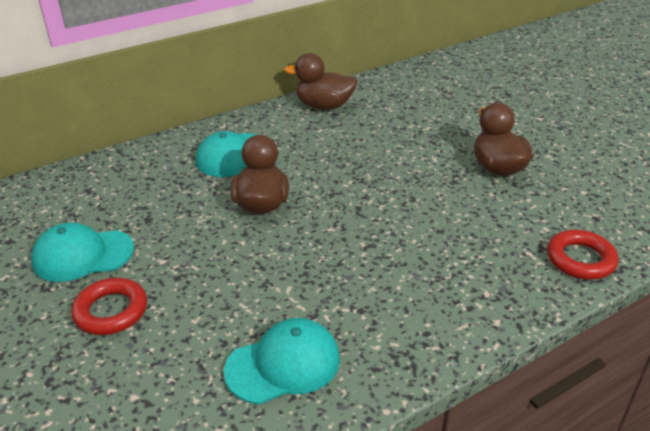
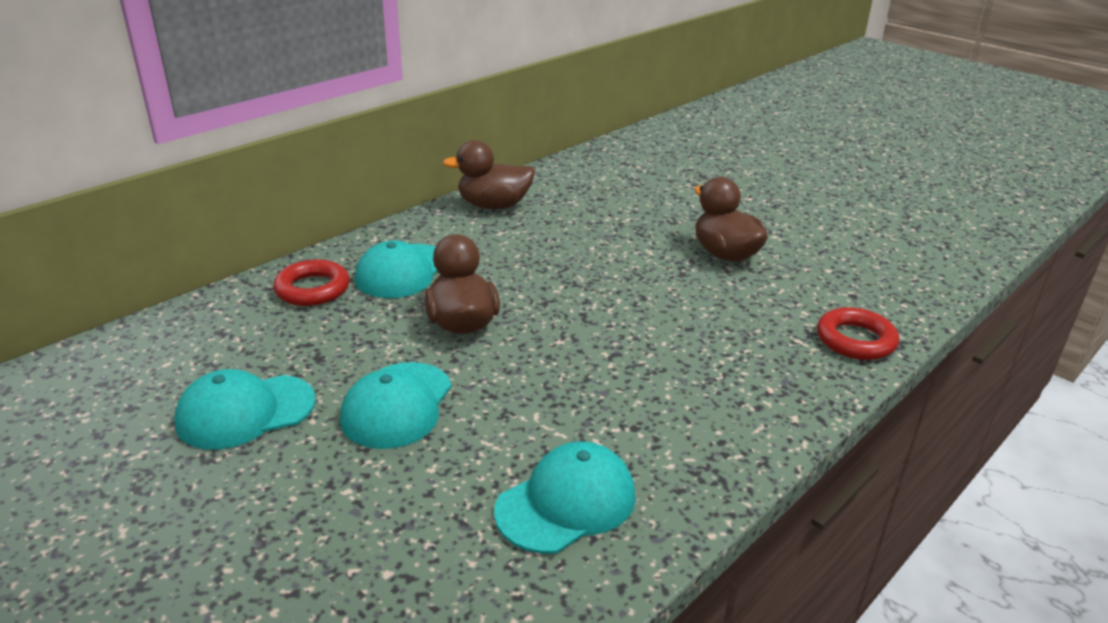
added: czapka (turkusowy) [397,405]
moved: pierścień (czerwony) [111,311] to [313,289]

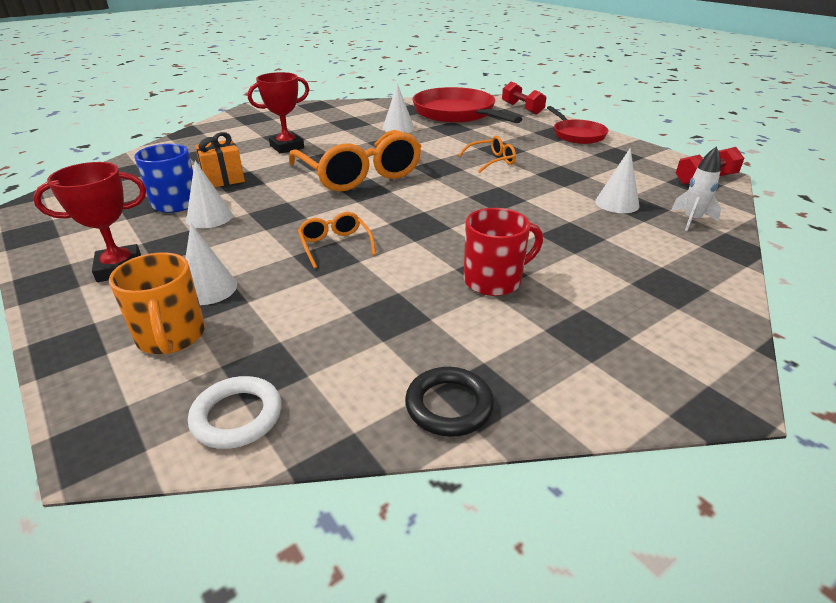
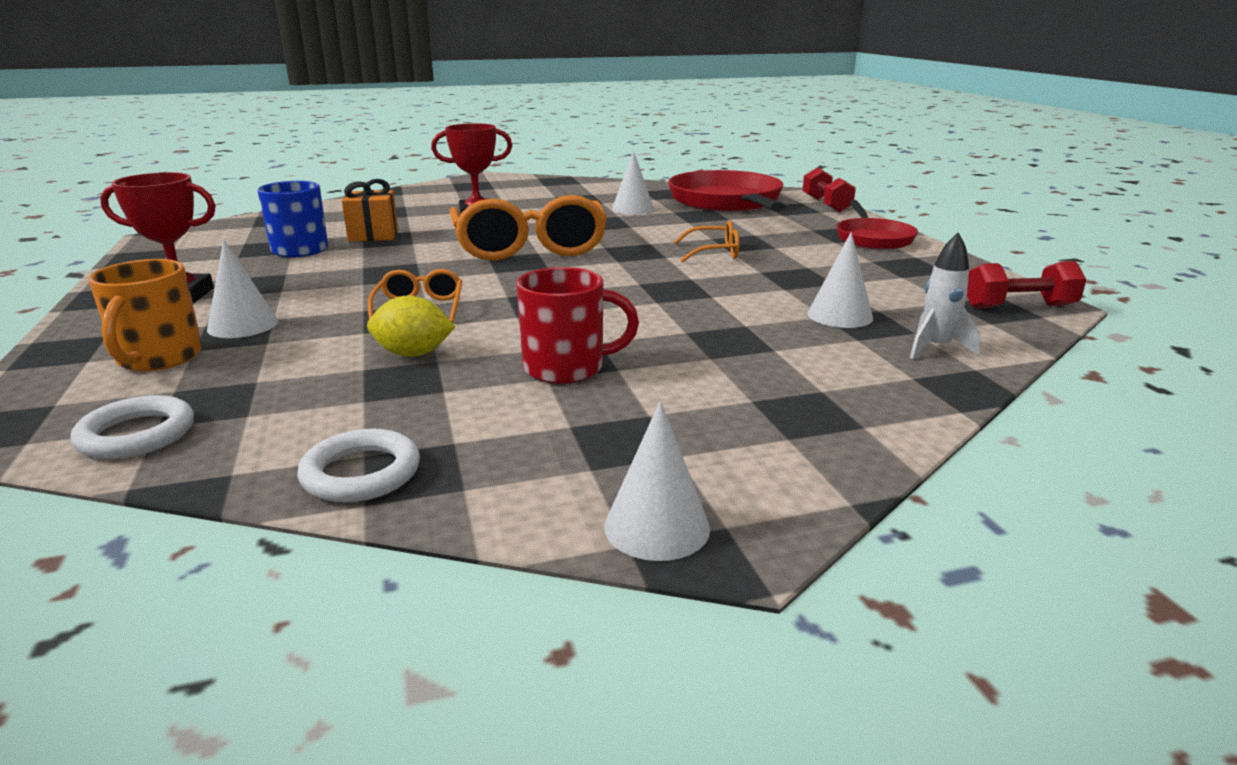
added: cytryna (żółty) [413,354]
moved: stożek (biały) [209,217] to [657,527]
recoloured: pierścień (czarny) [449,405] to pierścień (biały) [361,473]

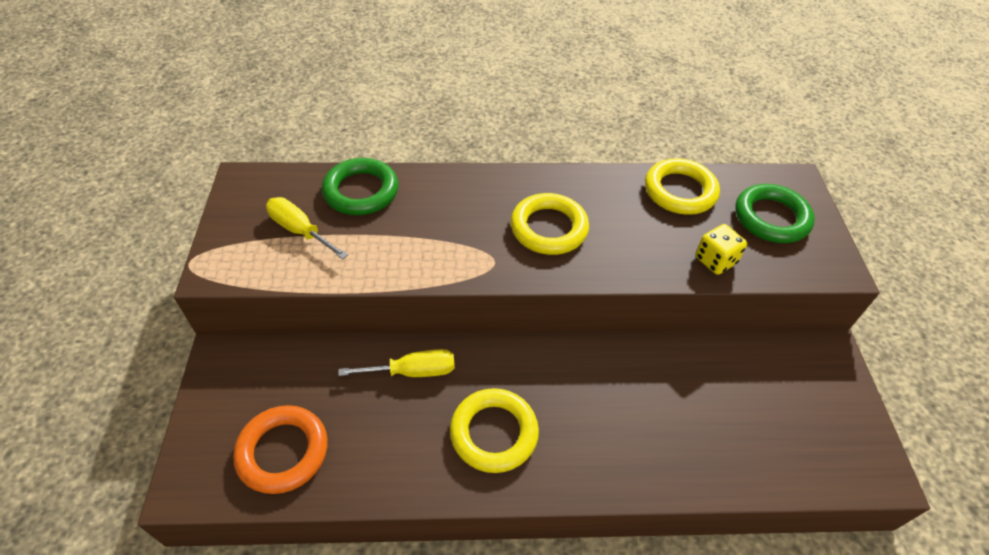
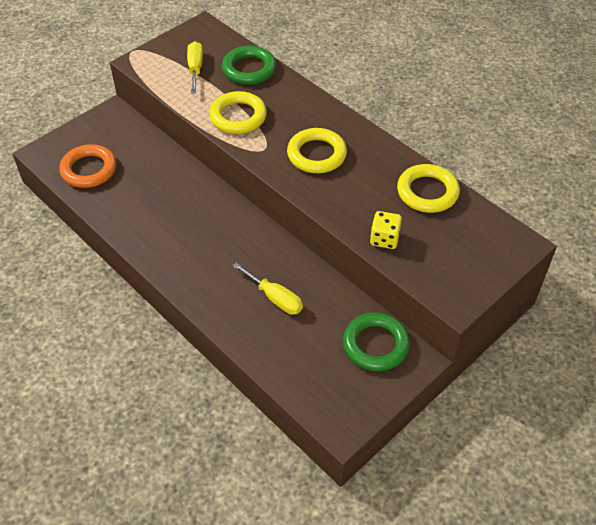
moved: śrubokręt (żółty) [413,371] to [275,298]; pierścień (żółty) [494,433] to [238,116]; pierścień (zielony) [771,218] to [375,345]

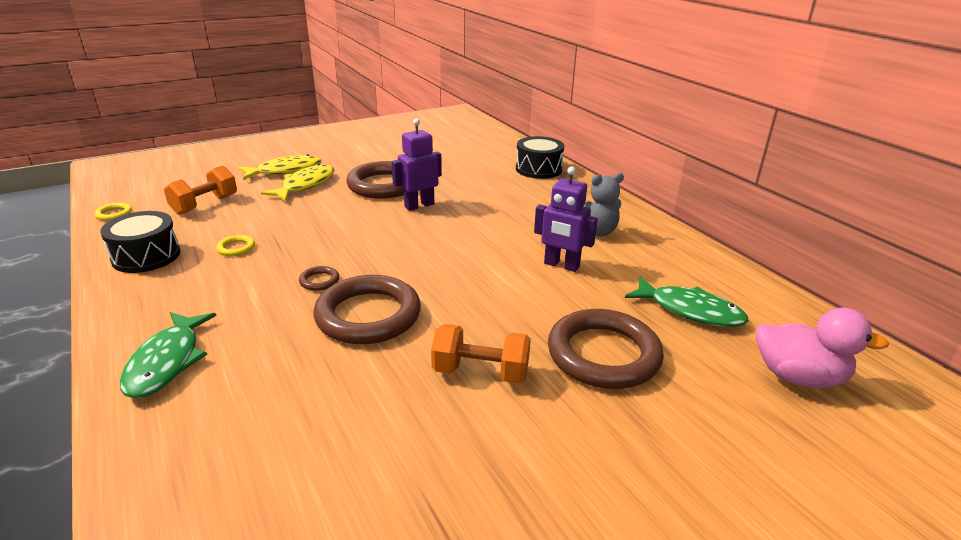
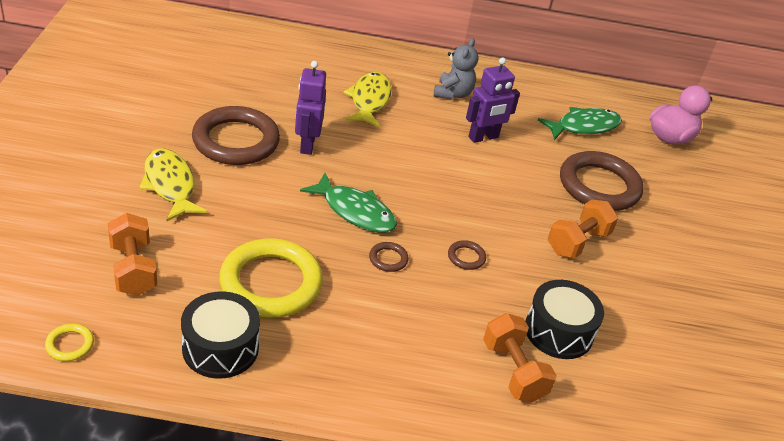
added: hantel (pomarańczowy) [513,371]
moved: ryba (zielony) [167,362] to [355,211]; ryba (żółty) [285,171] to [369,100]; bęben (czarny) [538,169] to [558,331]
resized: pierścień (żółty) [236,248] = [271,283] x2.44; pierścień (brązowy) [368,315] = [466,257] x0.41

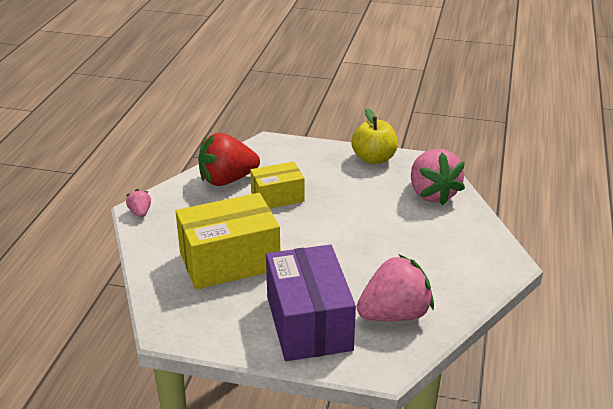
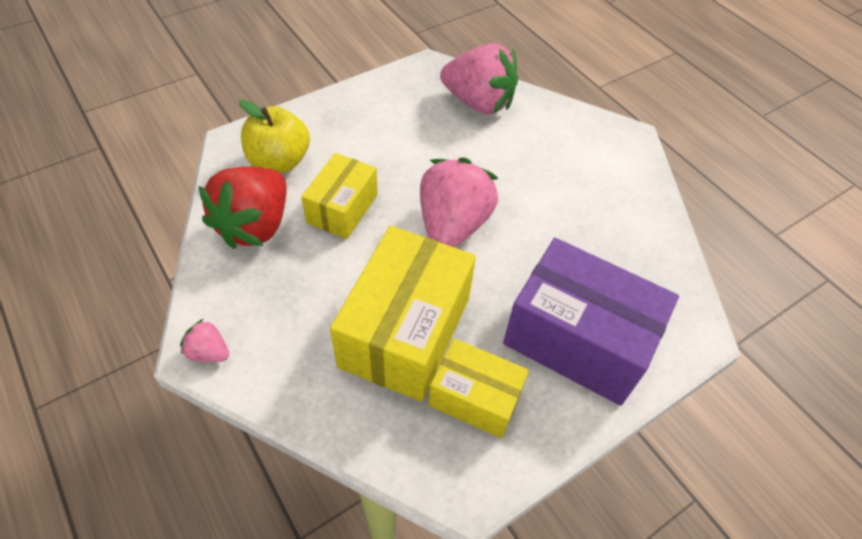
added: pudełko (żółty) [475,398]
moved: jabłko (żółty) [374,159] to [279,161]; truskawka (różowy) [394,314] to [453,225]

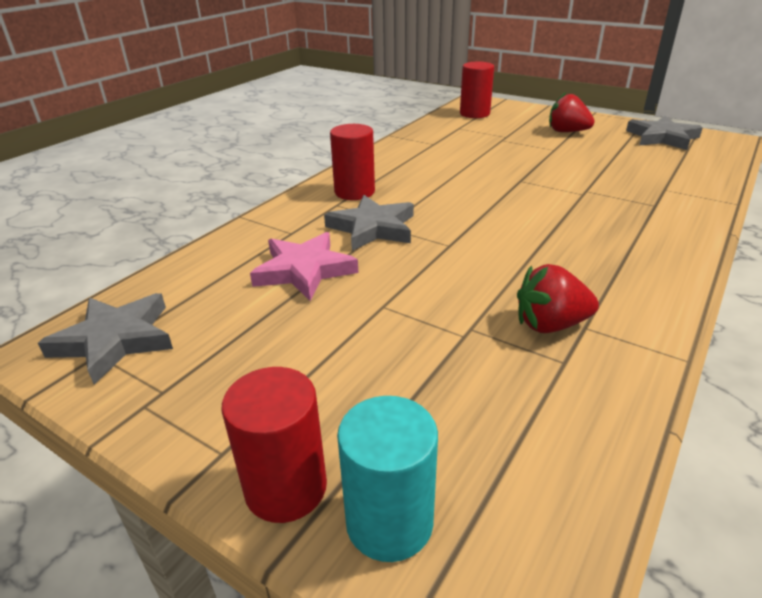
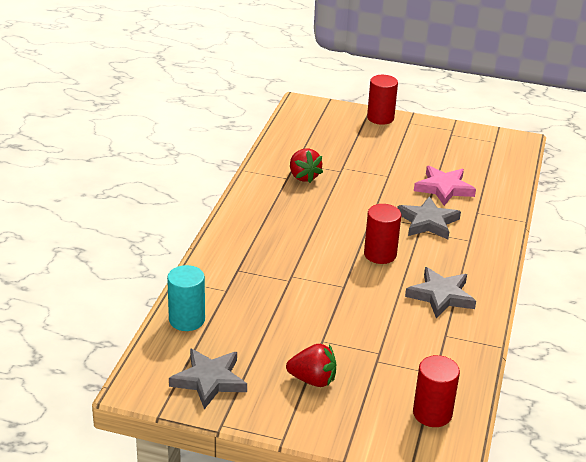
moved: gwiazda (szary) [115,340] to [441,296]; walec (czerwony) [354,192] to [380,254]; walec (turkusowy) [389,522] to [187,320]
turned: truskawka (czerwony) [550,325] = [303,176] 90 degrees clockwise

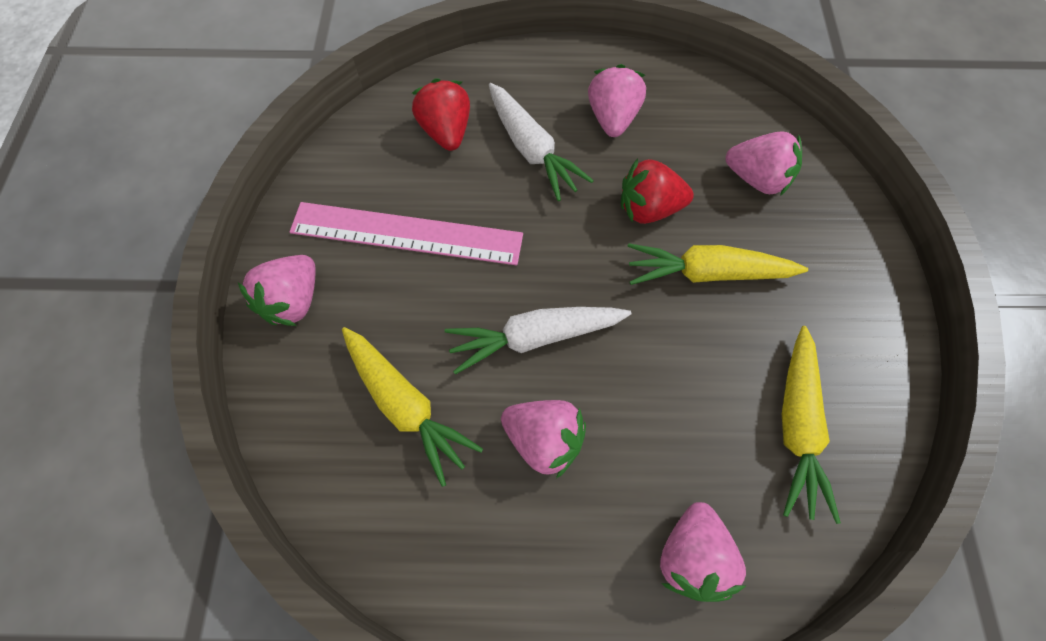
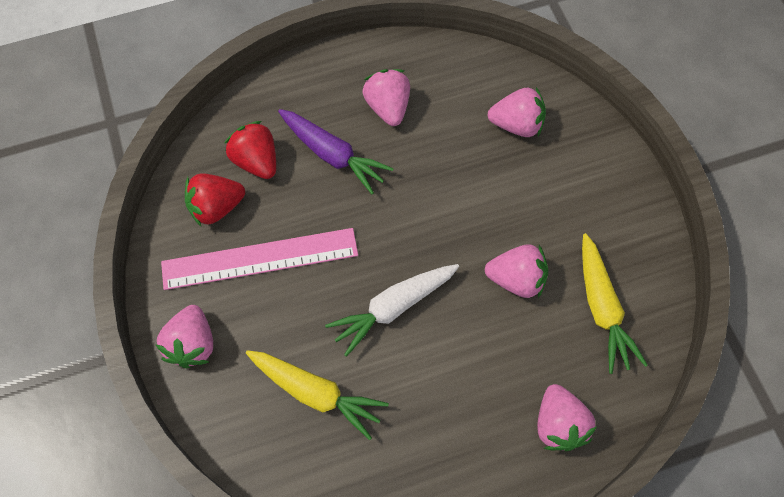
removed: marchewka (żółty) [707,273]
moved: truskawka (różowy) [543,440] to [516,279]; truskawka (czerwony) [649,209] to [216,207]
recoloured: marchewka (biały) [531,149] to marchewka (fioletowy) [333,155]

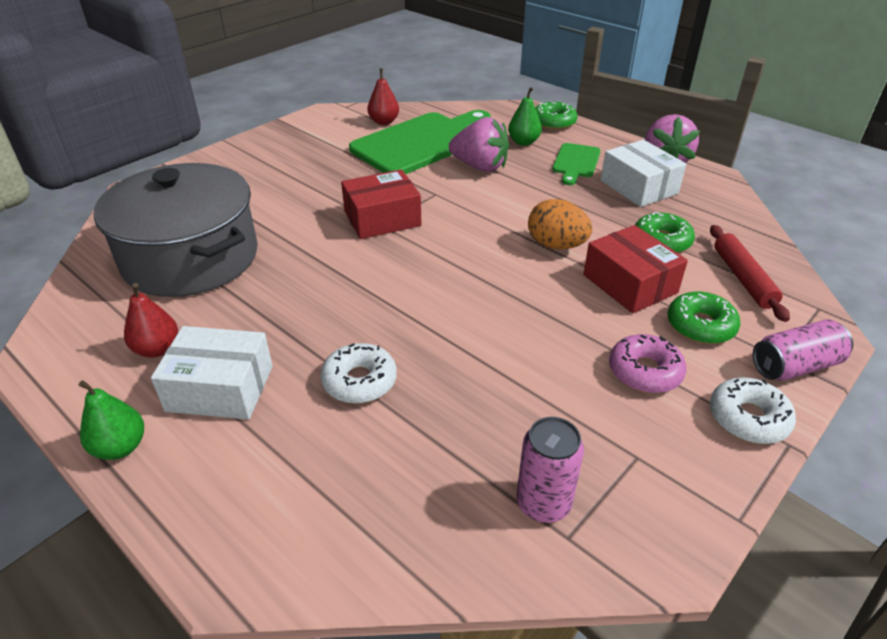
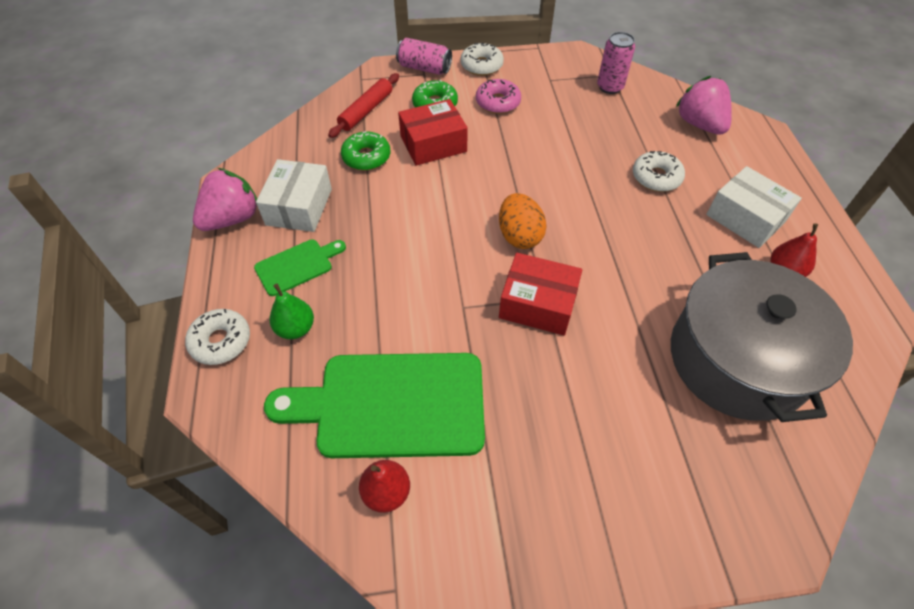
removed: gruszka (zielony) [120,447]
moved: truskawka (różowy) [480,167] to [699,124]; jajko (pomarańczowy) [556,245] to [519,236]
recoloured: donut (zielony) [553,122] to donut (biały) [221,341]
turned: pudełko (czerwony) [629,284] = [433,144] 60 degrees clockwise

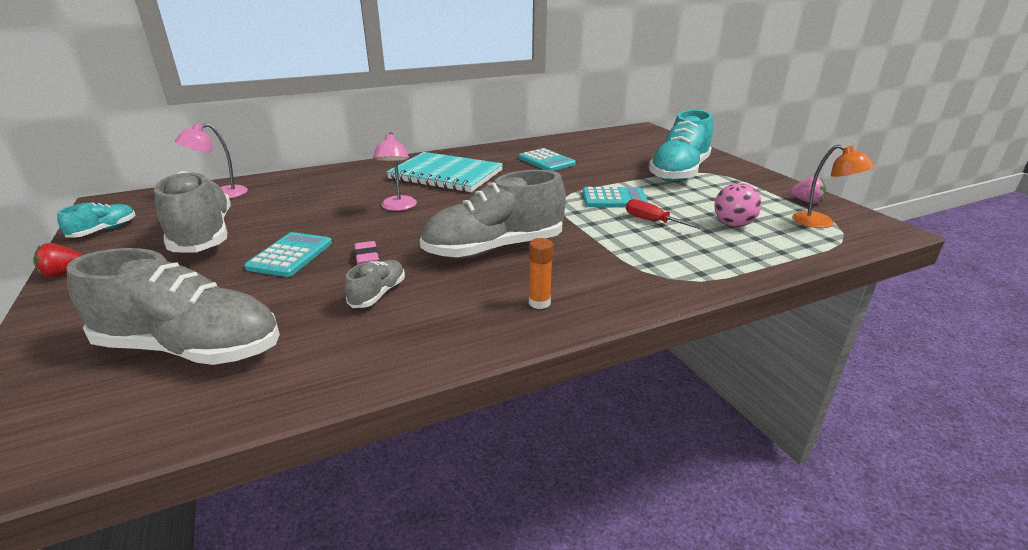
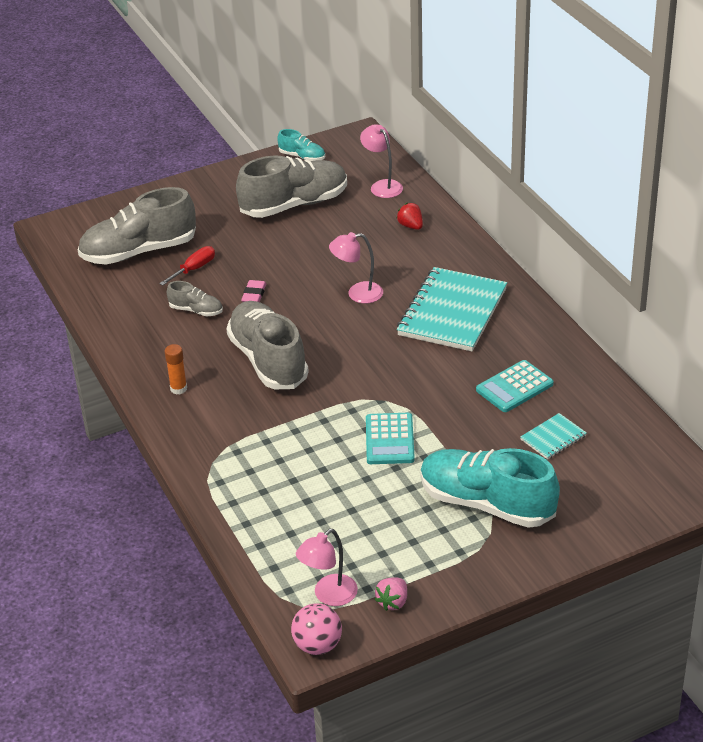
removed: kalkulator (turkusowy) [290,255]
added: zeszyt (turkusowy) [553,438]
moved: truskawka (czerwony) [63,274] to [411,226]; śrubokręt (czerwony) [652,221] to [194,269]; piłka (różowy) [733,224] to [317,645]
recoloured: lampka (pomarańczowy) [821,223] to lampka (różowy) [329,596]
turned: but (szary) [191,348] = [139,252] 60 degrees clockwise; gumka do mazania (różowy) [367,257] = [254,294] 60 degrees counterclockwise

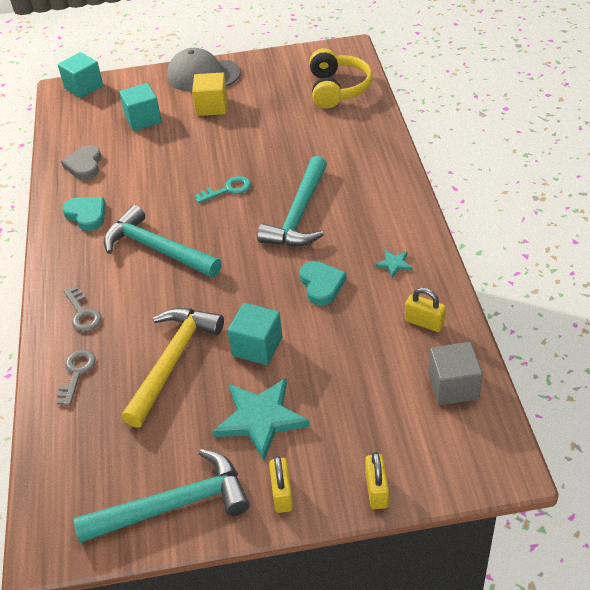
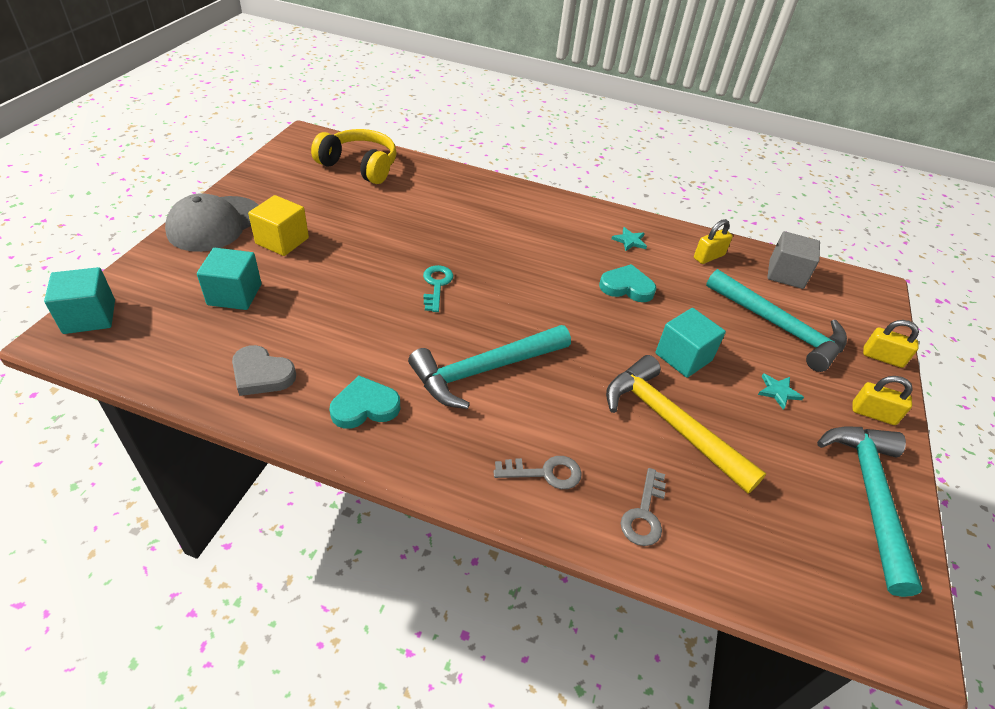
moved: młotek (turkusowy) [299,214] to [779,327]
turned: klucz (szary) [76,373] = [644,514] 105 degrees counterclockwise
resized: gwiazda (turkusowy) [260,419] = [778,392] x0.45

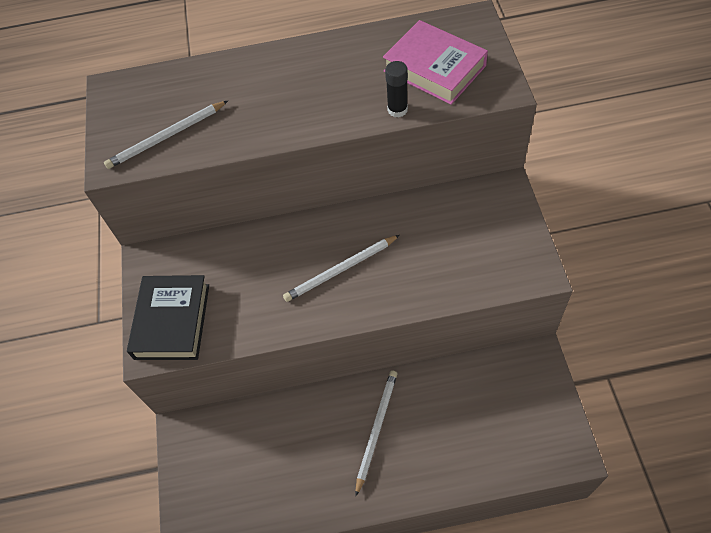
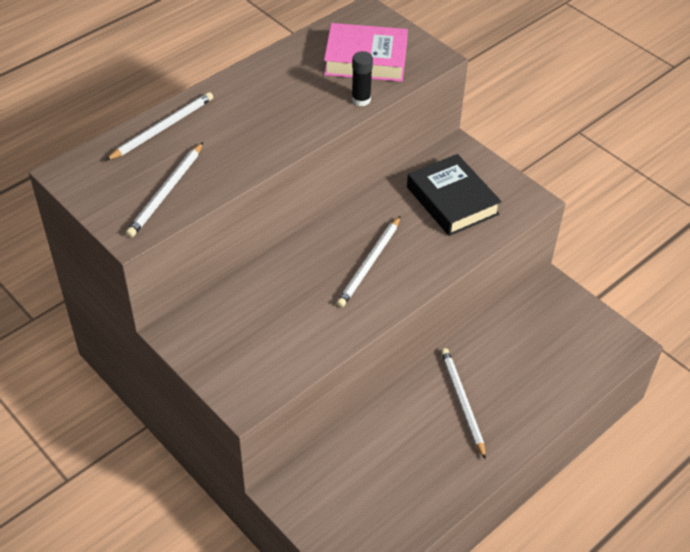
added: ołówek (biały) [162,128]
moved: książka (czarny) [172,321] to [452,201]

